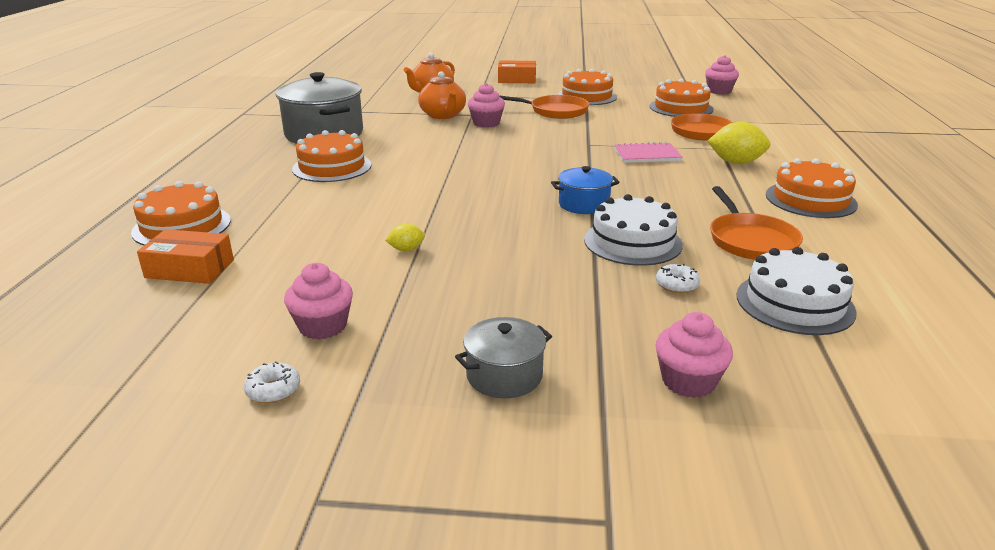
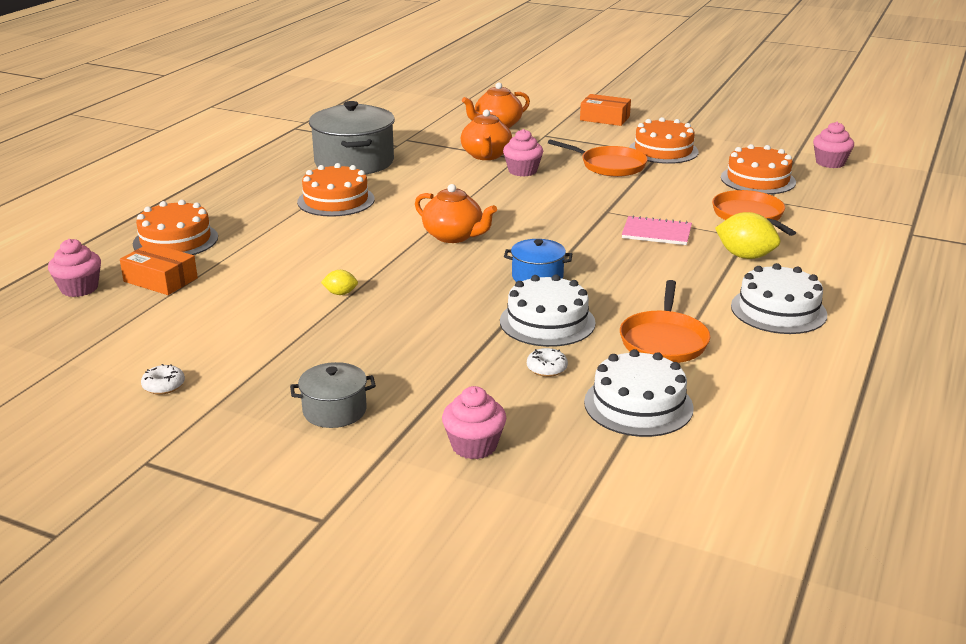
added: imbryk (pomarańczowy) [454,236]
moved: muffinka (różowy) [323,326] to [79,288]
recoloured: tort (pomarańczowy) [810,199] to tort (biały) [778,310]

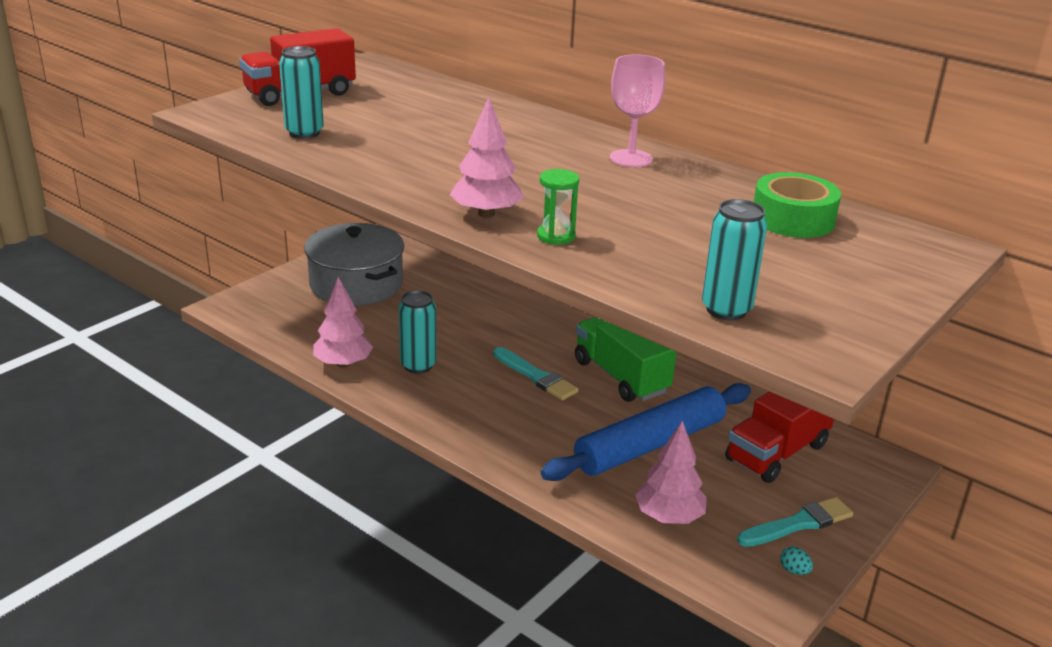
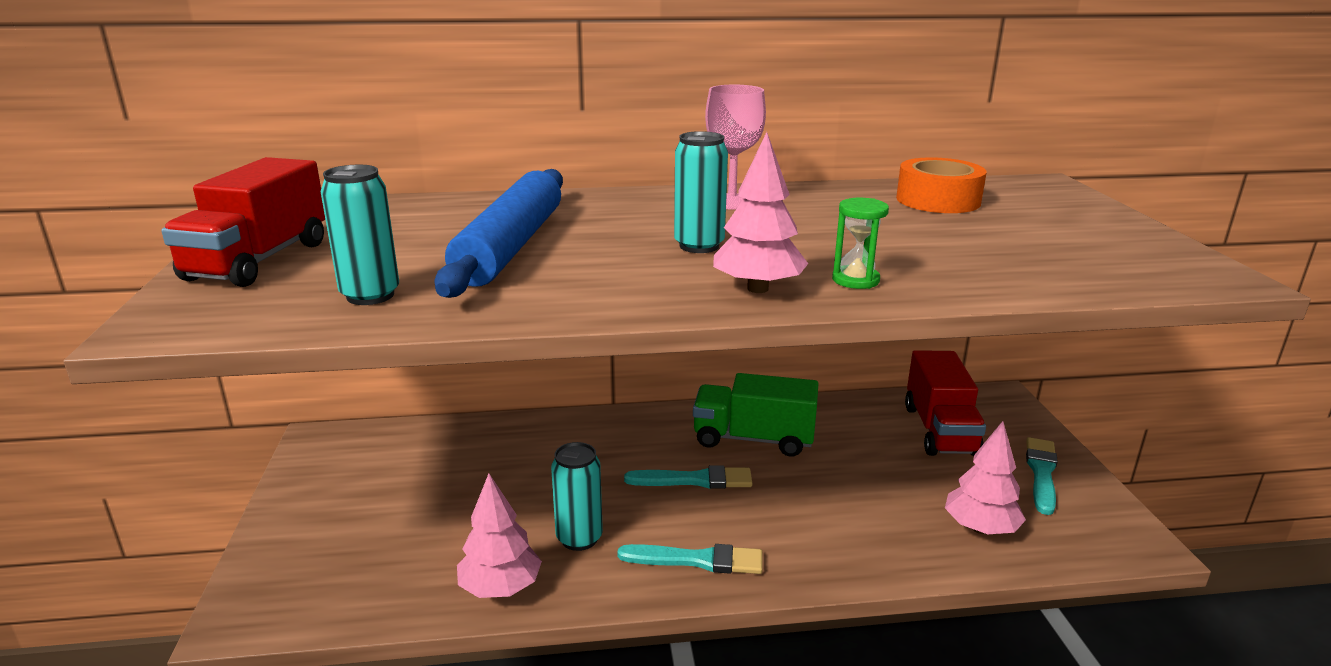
removed: garnek (szary) [356,284]; jajko (turkusowy) [794,570]
added: pędzel (turkusowy) [697,560]
moved: wałek do ciasta (niebieski) [649,445] to [510,246]; puszka (turkusowy) [726,310] to [699,246]
recoloured: taśma klejąca (zielony) [793,219] to taśma klejąca (pomarańczowy) [938,200]

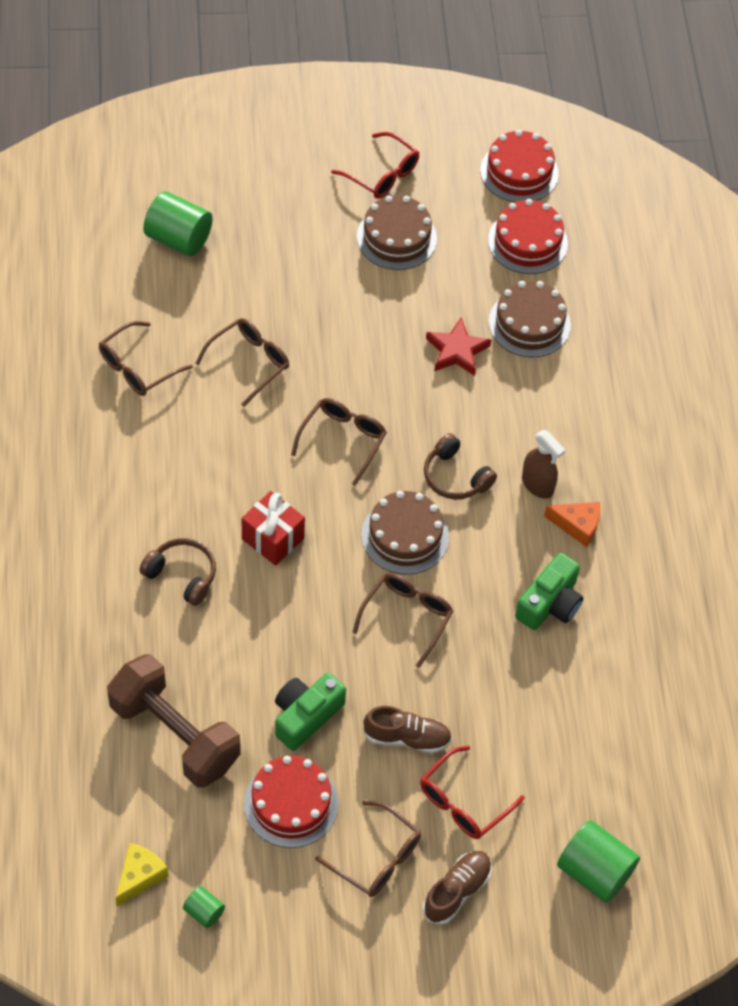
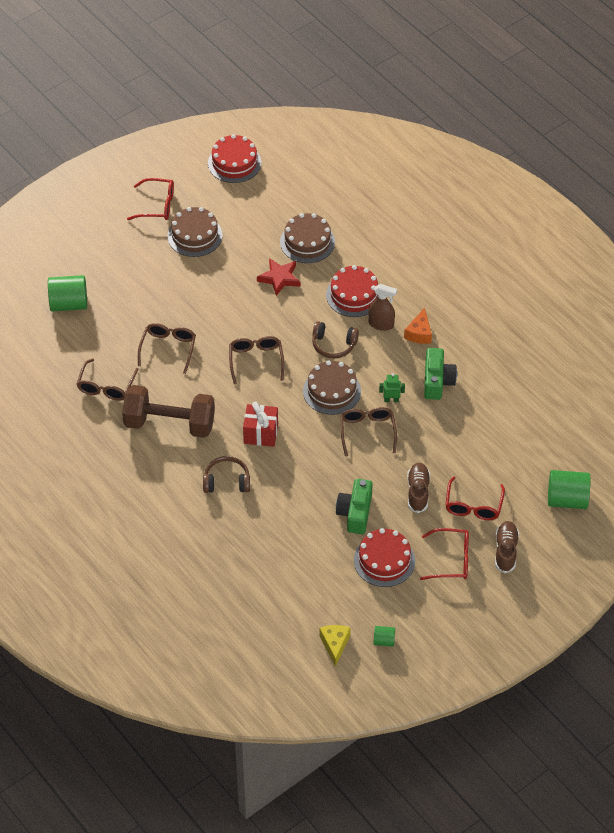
added: robot (zielony) [391,400]
moved: hantel (brązowy) [174,734] to [169,423]; tort (czerwony) [527,242] to [354,295]
recoloured: okulary (brązowy) [377,858] to okulary (czerwony) [451,560]
turned: but (brązowy) [407,737] = [418,492] 60 degrees counterclockwise; ser (pomarańczowy) [577,525] = [419,333] 120 degrees clockwise

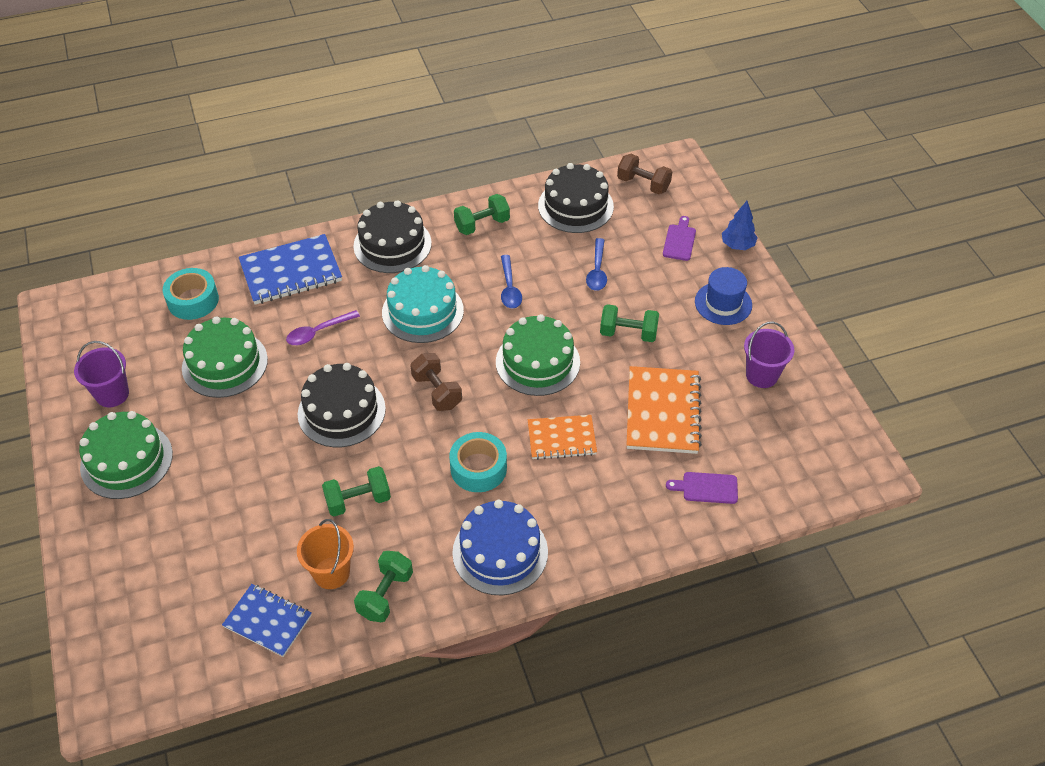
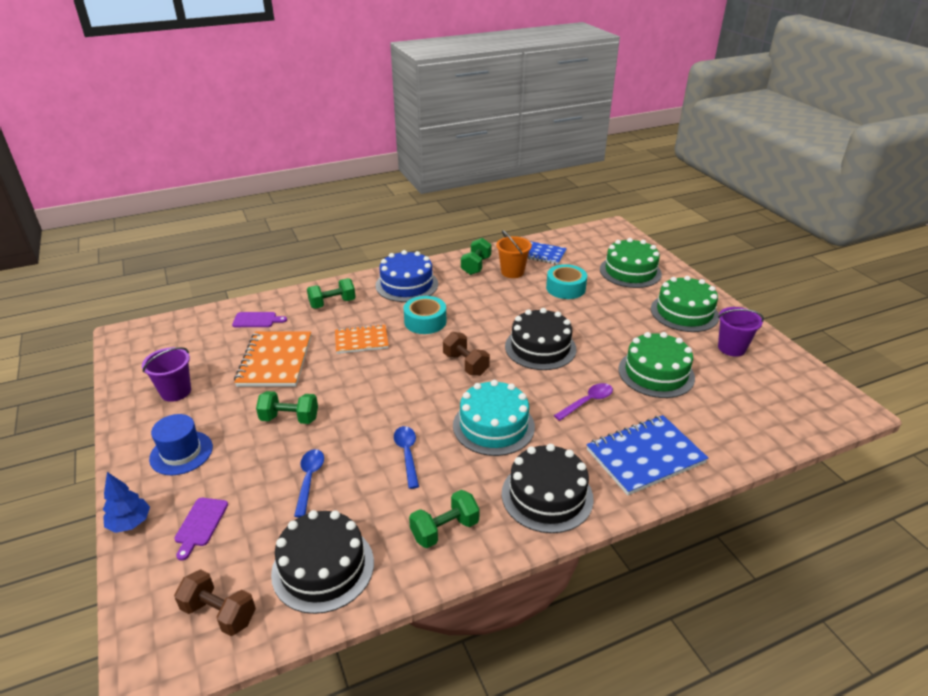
moved: taśma klejąca (turkusowy) [193,300] to [565,288]; hantel (zielony) [358,500] to [332,303]; tort (zielony) [537,362] to [630,271]

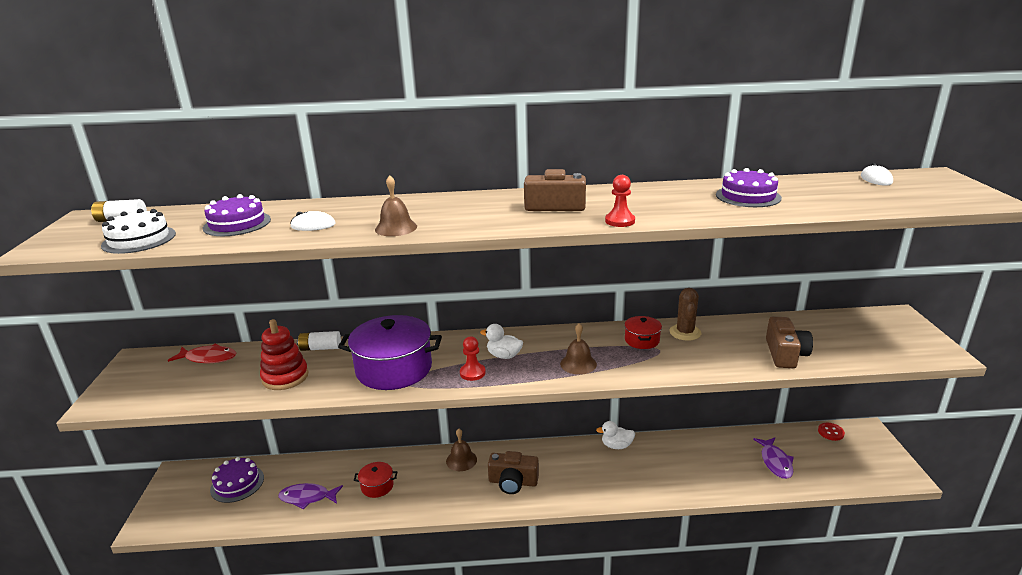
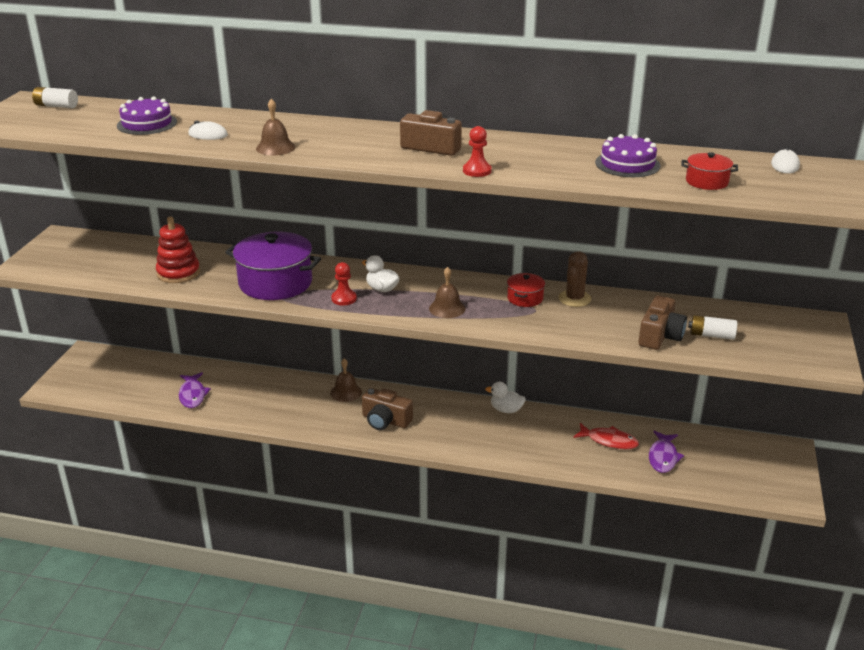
removed: tort (biały) [139,239]; tort (fioletowy) [237,483]; guzik (czerwony) [830,432]
moved: ryba (czerwony) [208,358] to [609,441]; bateria (biały) [320,348] to [711,335]; garnek (czerwony) [377,486] to [706,182]
turned: ryba (fioletowy) [307,497] = [192,395] 120 degrees counterclockwise

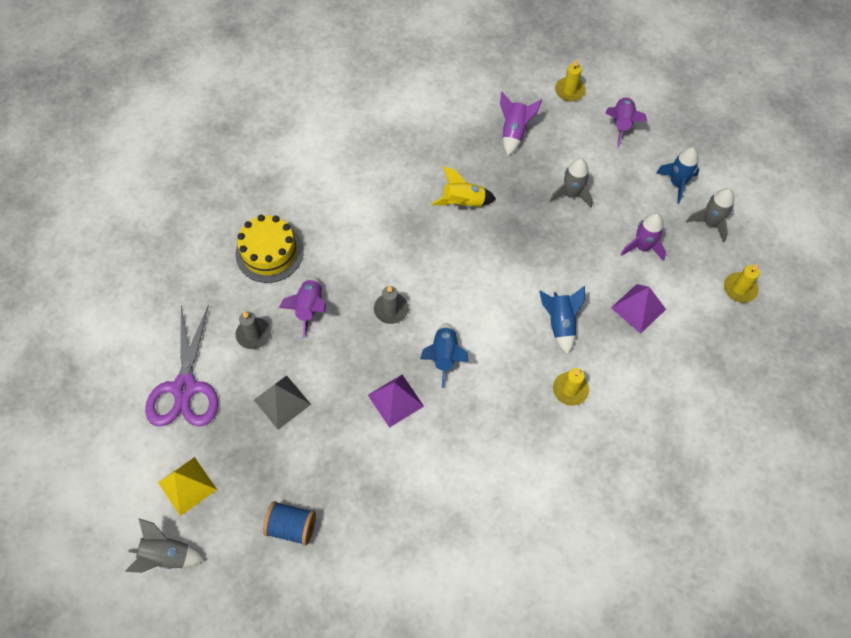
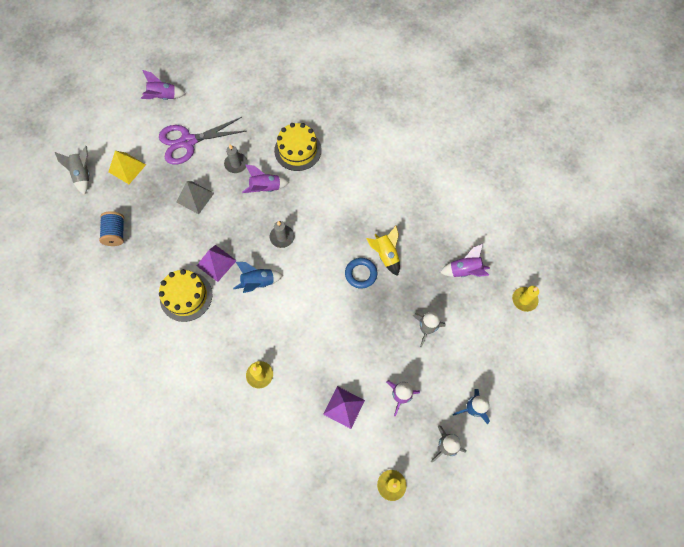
removed: rakieta (niebieski) [560,324]
added: tort (żółty) [186,296]; pierścień (niebieski) [361,274]
moved: rakieta (fioletowy) [621,124] to [163,97]

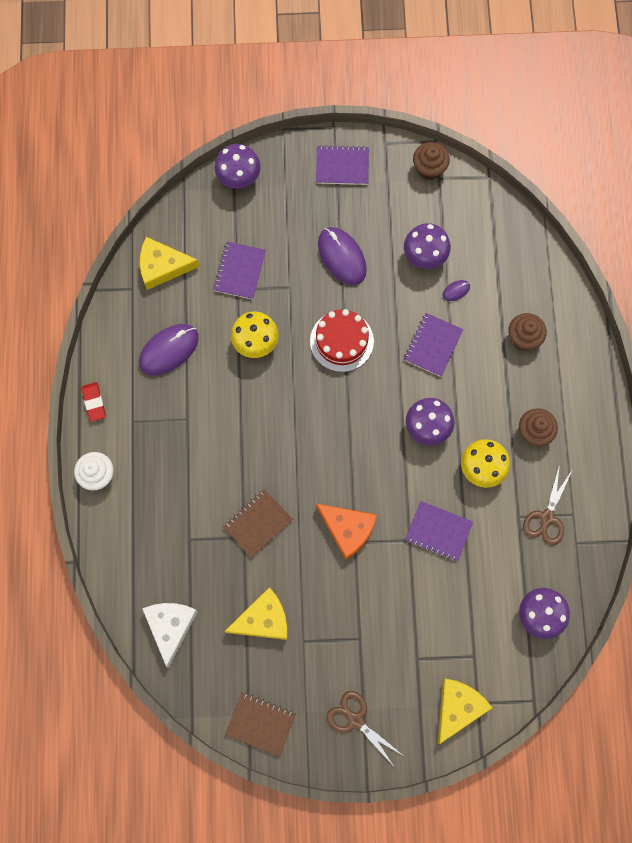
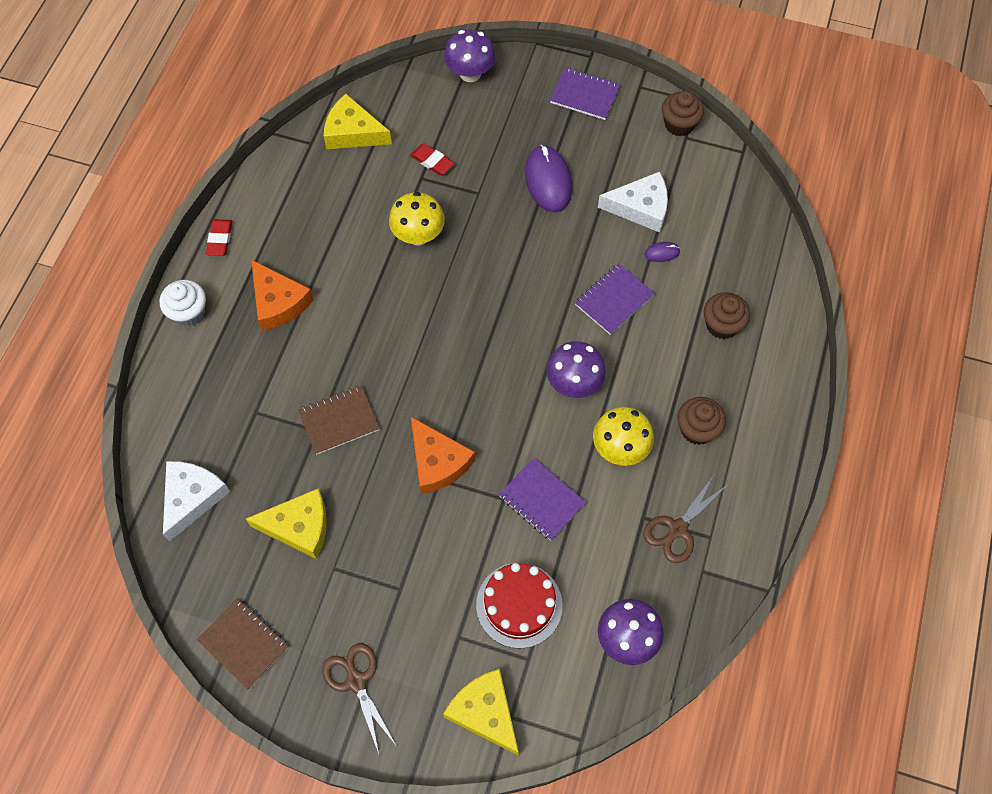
removed: myszka (fioletowy) [169,350]
added: ser (pomarańczowy) [278,302]
moved: tort (czerwony) [341,341] to [519,605]
replaced: zeszyt (fioletowy) [240,271] to gumka do mazania (czerwony) [432,161]; grzyb (fioletowy) [425,256] to ser (biały) [640,207]
turned: ser (żółty) [458,707] = [485,712] 90 degrees counterclockwise

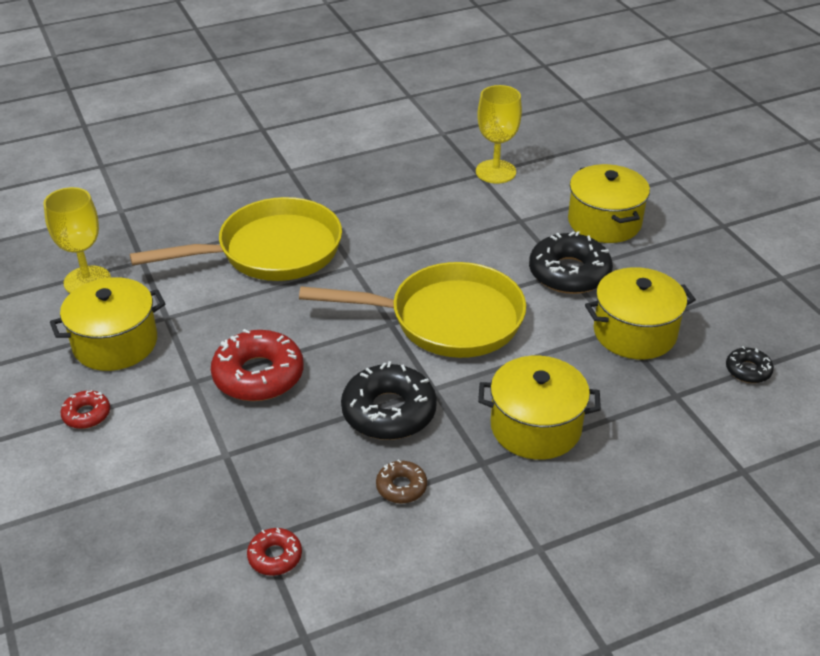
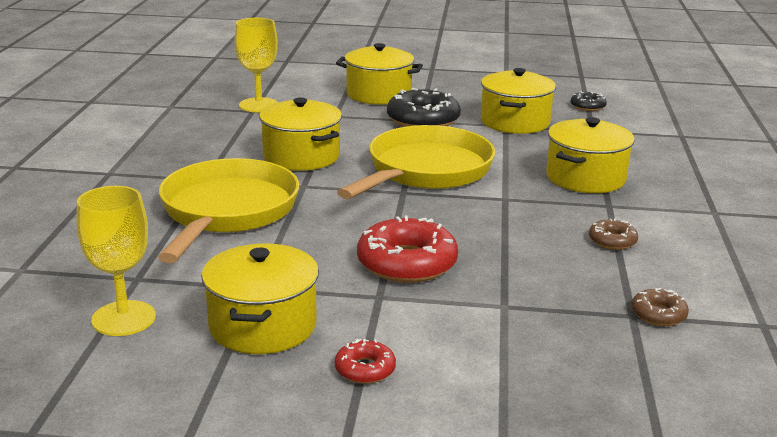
removed: donut (czarny) [389,412]
added: garnek (żółty) [301,156]
recoloured: donut (czerwony) [275,556] to donut (brązowy) [658,314]

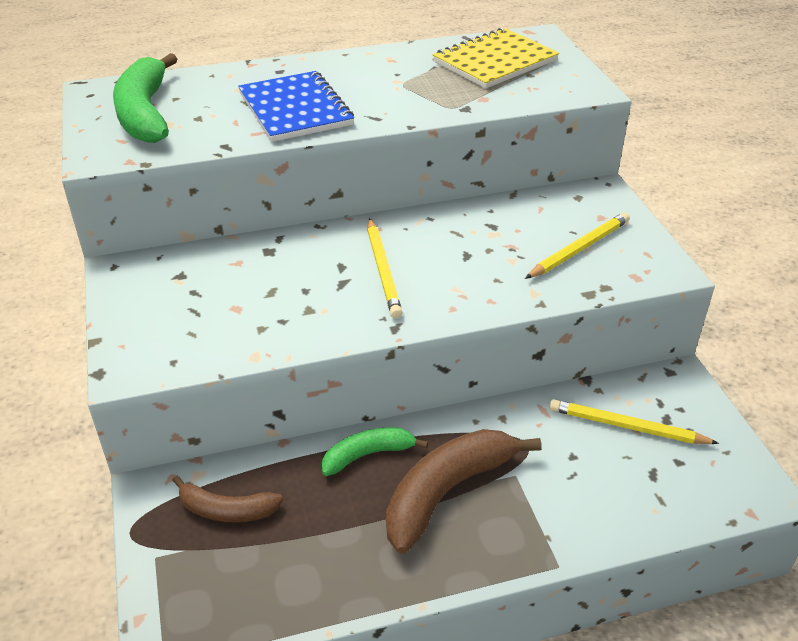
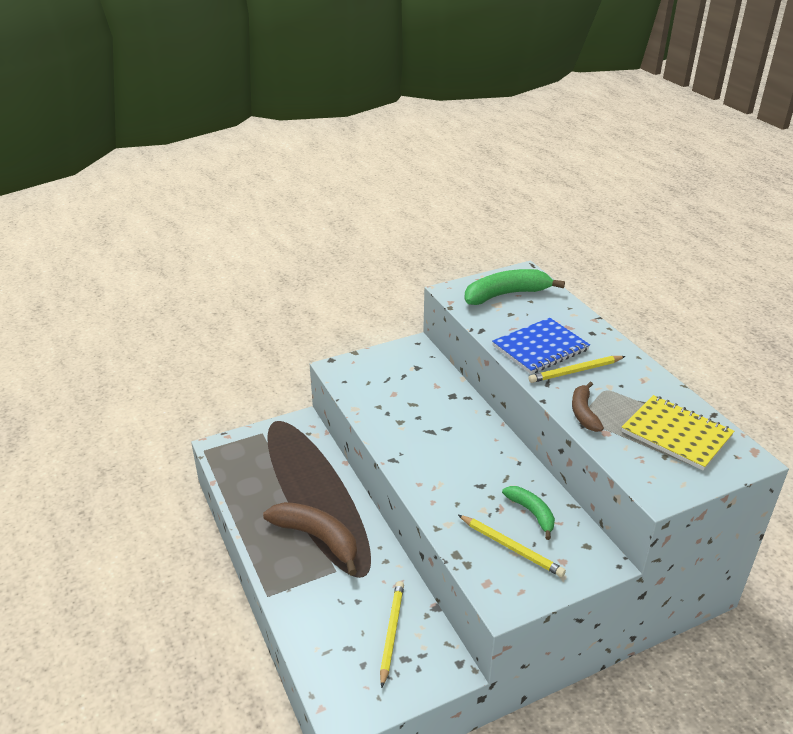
moved: banan (brązowy) [226,510] to [583,413]; banan (zielony) [368,455] to [532,513]; ołówek (żółty) [383,270] to [575,371]

